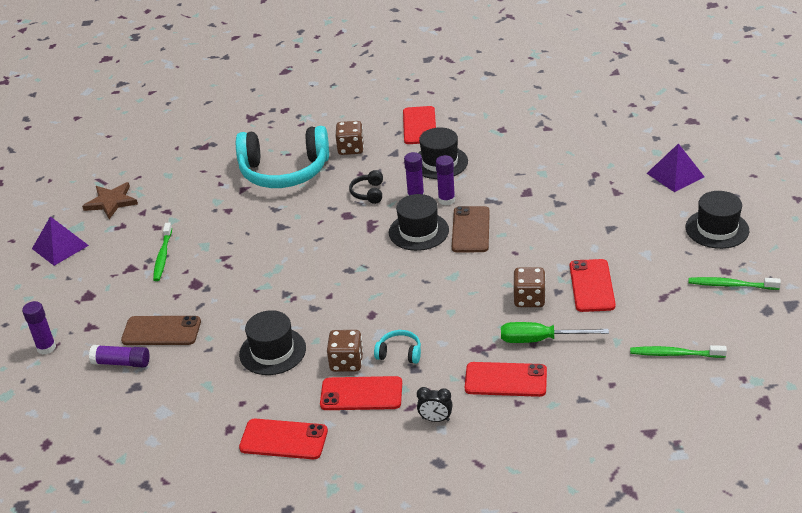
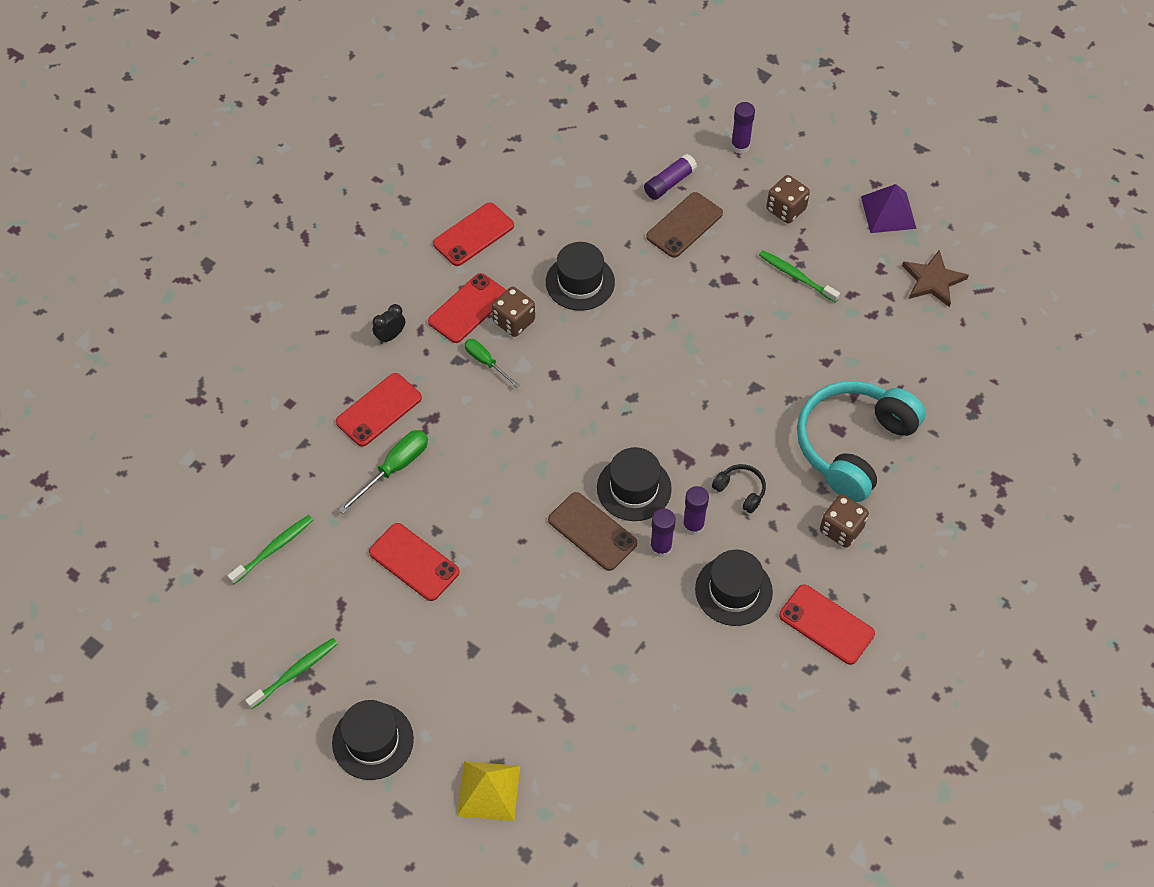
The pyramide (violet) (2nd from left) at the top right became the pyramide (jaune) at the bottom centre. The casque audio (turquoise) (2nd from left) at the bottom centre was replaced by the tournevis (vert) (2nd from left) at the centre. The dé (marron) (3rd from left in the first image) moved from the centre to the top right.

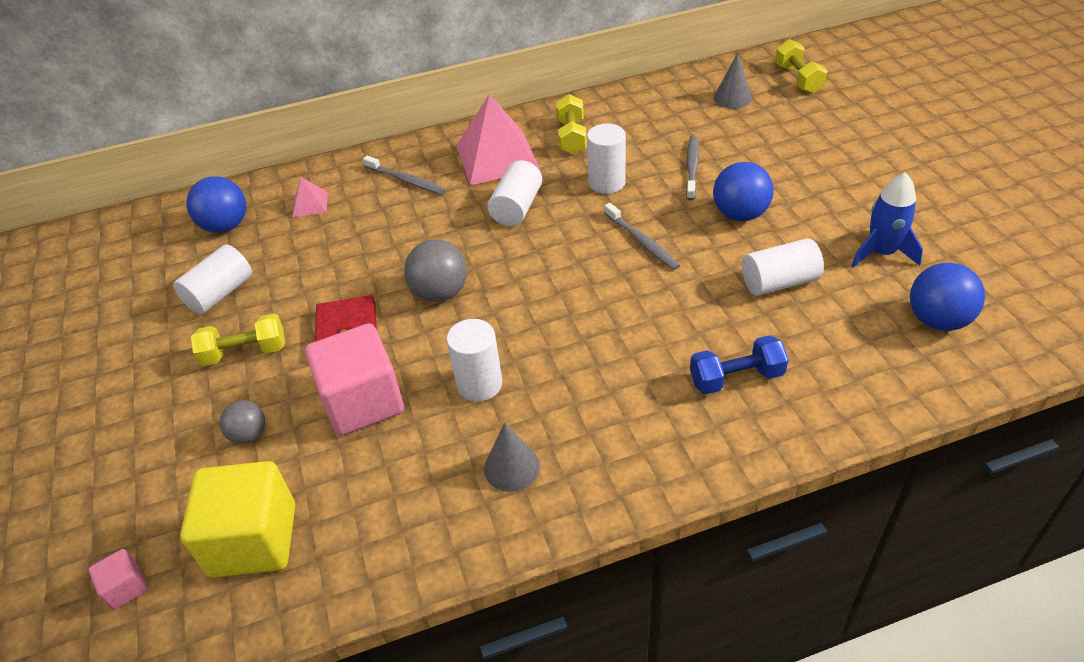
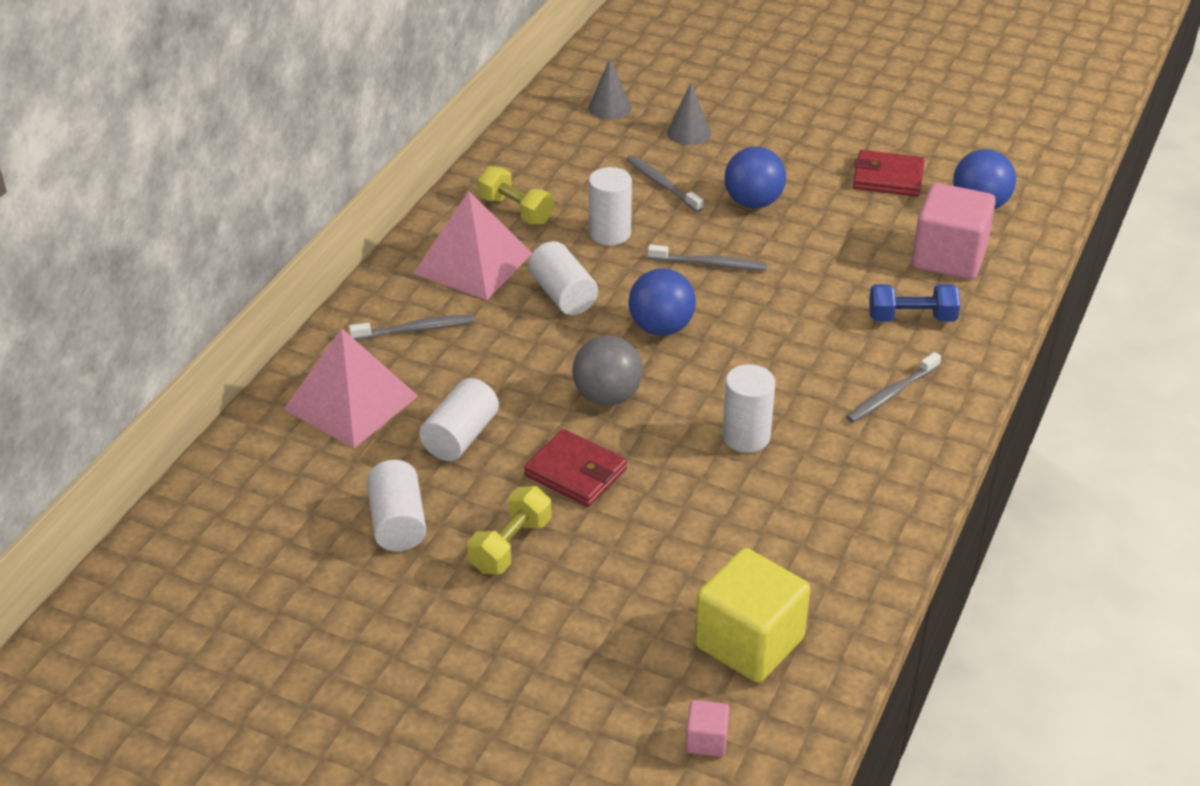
The pyramide (rose) (1st from left) at the top left changed to 2.18 times the size. The cylindre (blanc) (5th from left in the first image) moved from the middle right to the centre. The balle (bleu) (1st from left) moved from the top left to the centre. The cône (gris) (1st from left in the first image) moved from the bottom centre to the top centre. The brosse à dents (gris) (4th from left) at the middle right appeared. The fusée (bleu) at the top right was replaced by the portefeuille (rouge) (2nd from left) at the top right. The haltère (bleu) at the middle right turned 60 degrees clockwise. The cube (rose) (2nd from left) moved from the middle left to the top right. The balle (gris) (1st from left) at the middle left disappeared. The haltère (jaune) (3rd from left) at the top right disappeared.

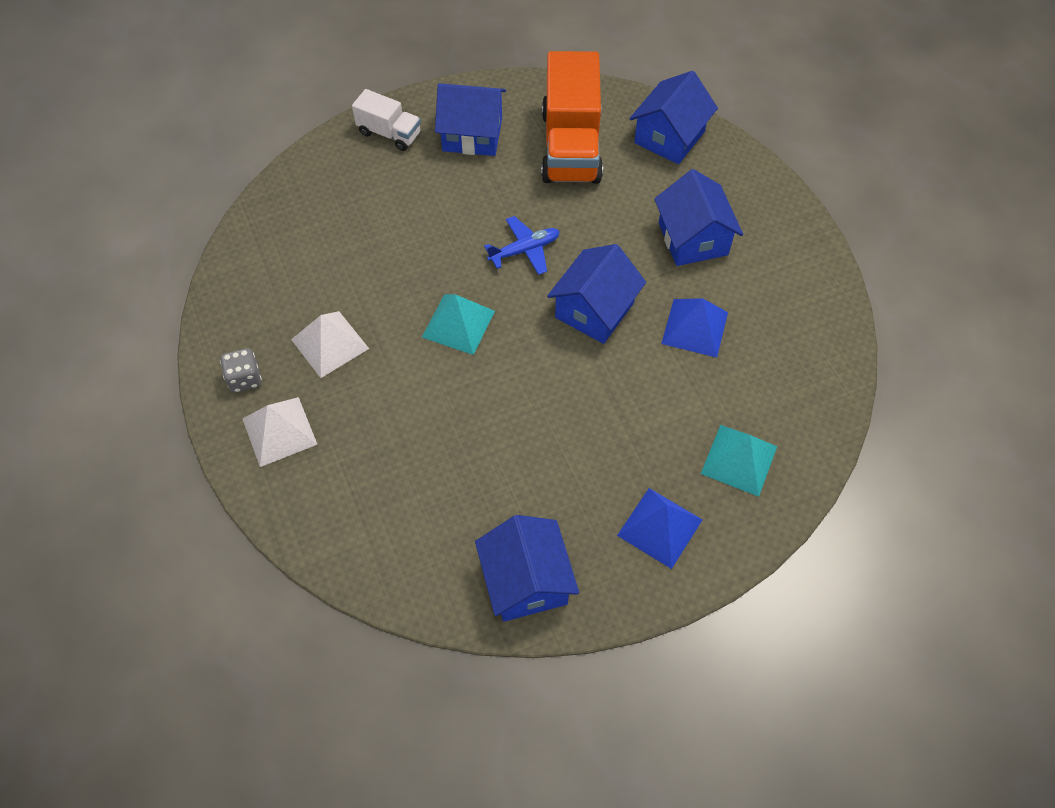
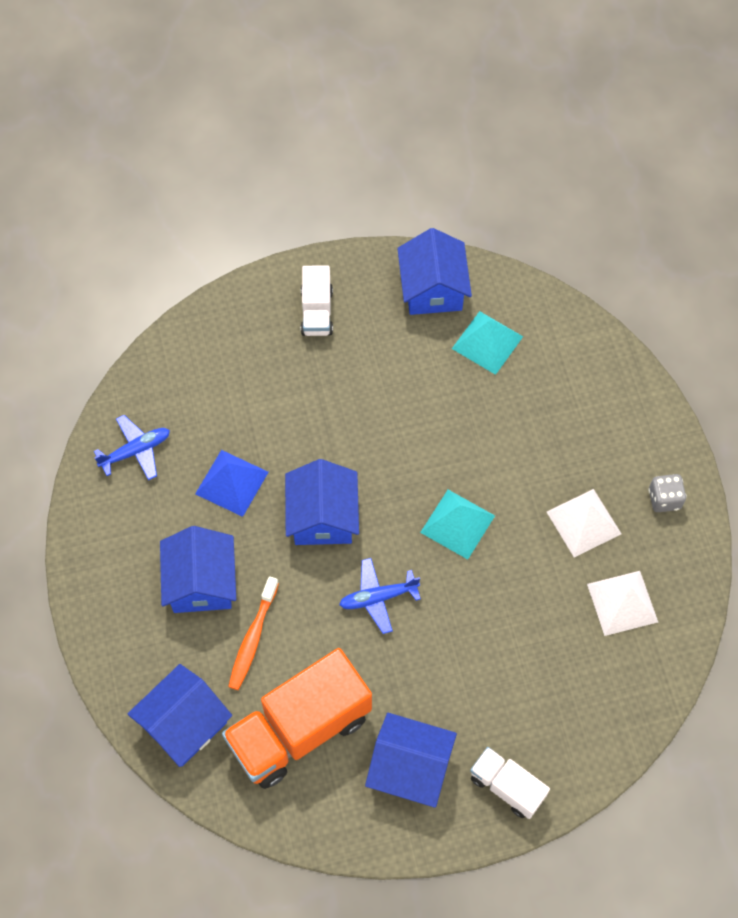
The avion (bleu) (1st from left) at the middle left appeared. The camion (orange) at the top centre turned 135 degrees counterclockwise. The brosse à dents (orange) at the bottom centre appeared. The maison (bleu) (3rd from left) at the centre turned 45 degrees counterclockwise. The pyramide (bleu) (1st from left) at the centre was replaced by the camion (blanc) (1st from left) at the top centre. The pyramide (turquoise) (2nd from left) moved from the middle right to the centre. The pyramide (blanc) (1st from left in the first image) moved from the middle left to the middle right.

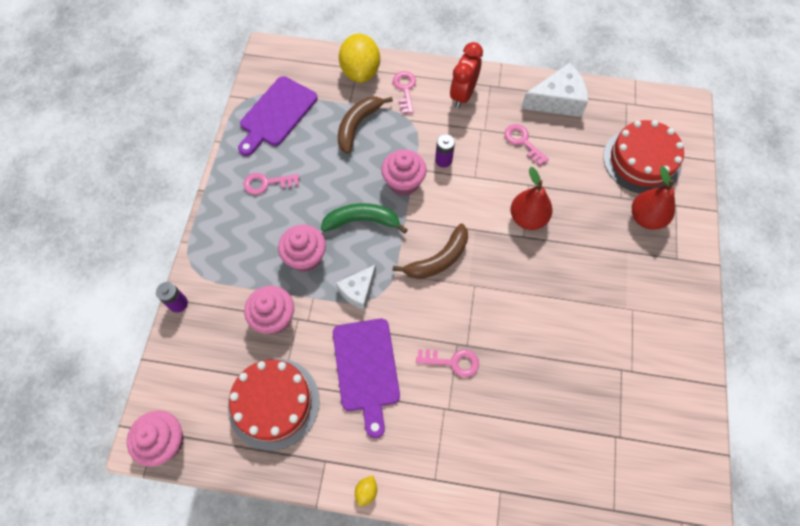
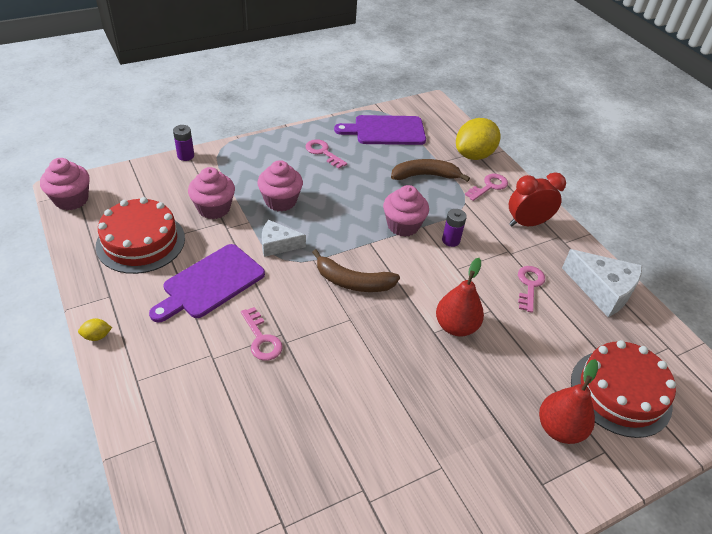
The banane (vert) at the centre disappeared.

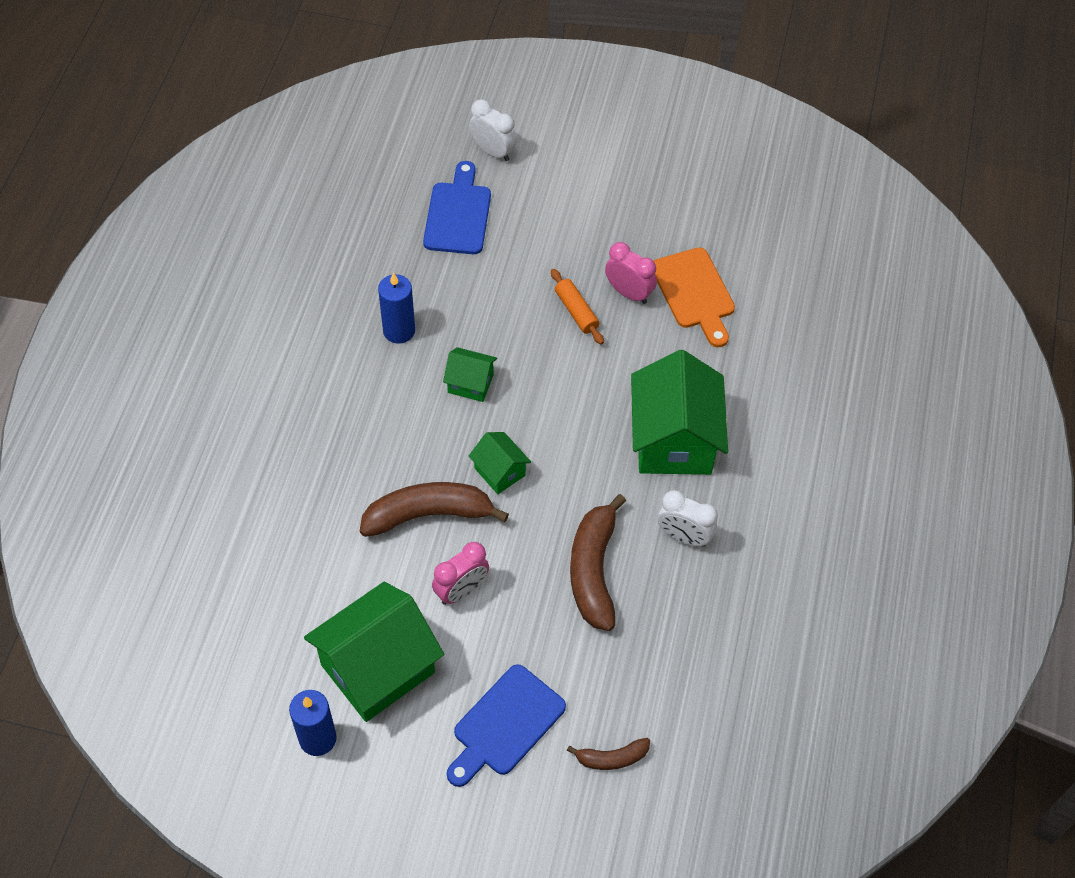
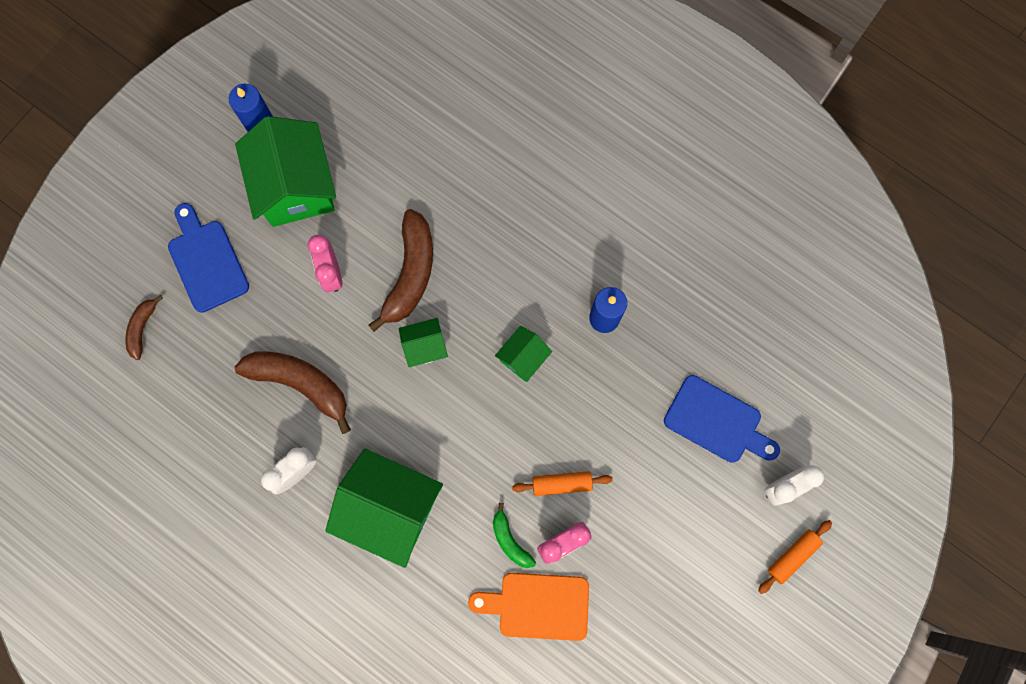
The banane (vert) at the bottom centre appeared. The rouleau à pâtisserie (orange) (2nd from left) at the bottom right appeared.

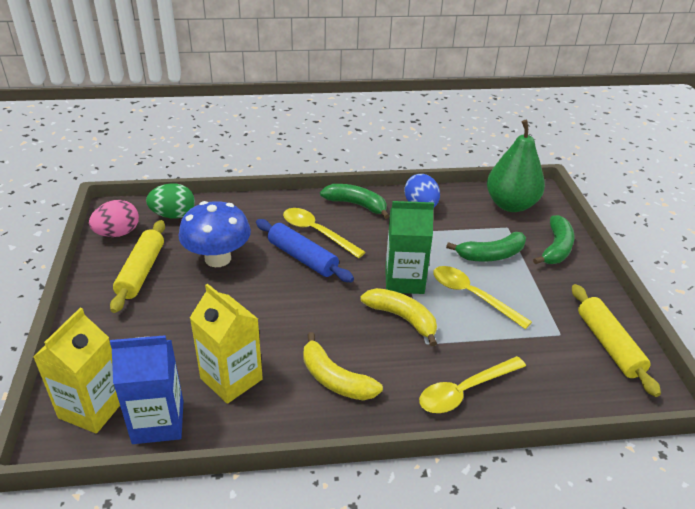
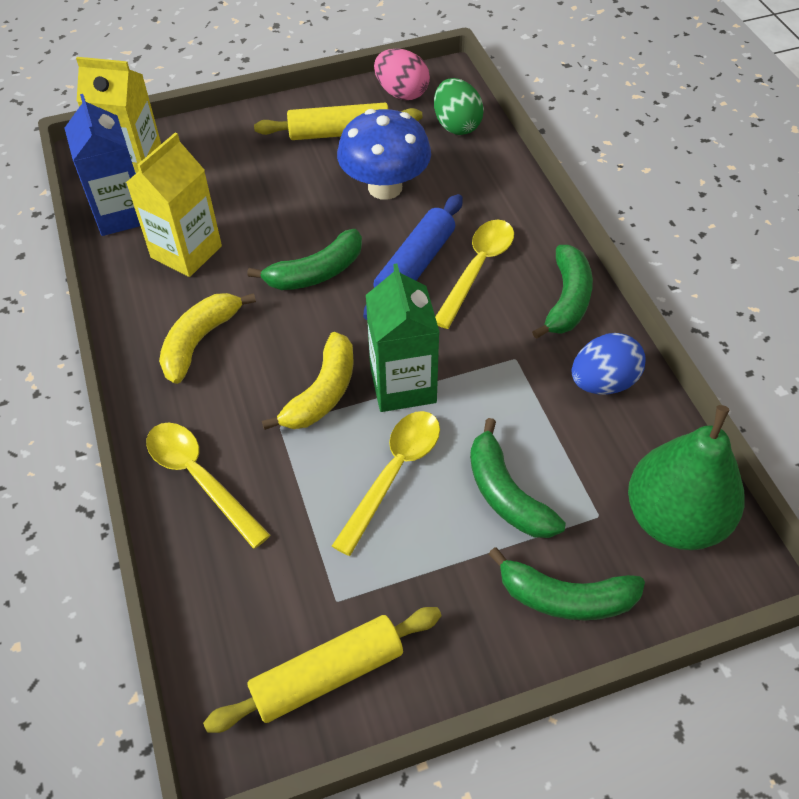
The banane (vert) (1st from left) at the top centre appeared.

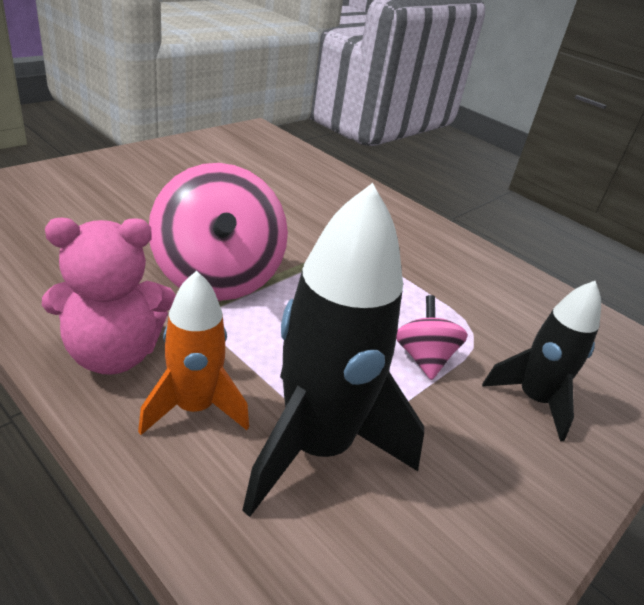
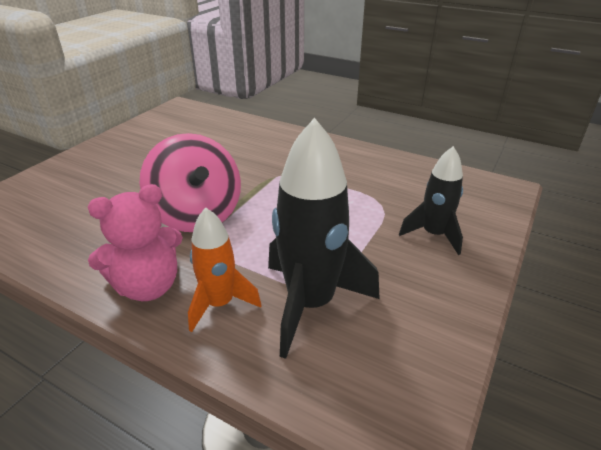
The toupie (rose) (2nd from left) at the middle right disappeared.

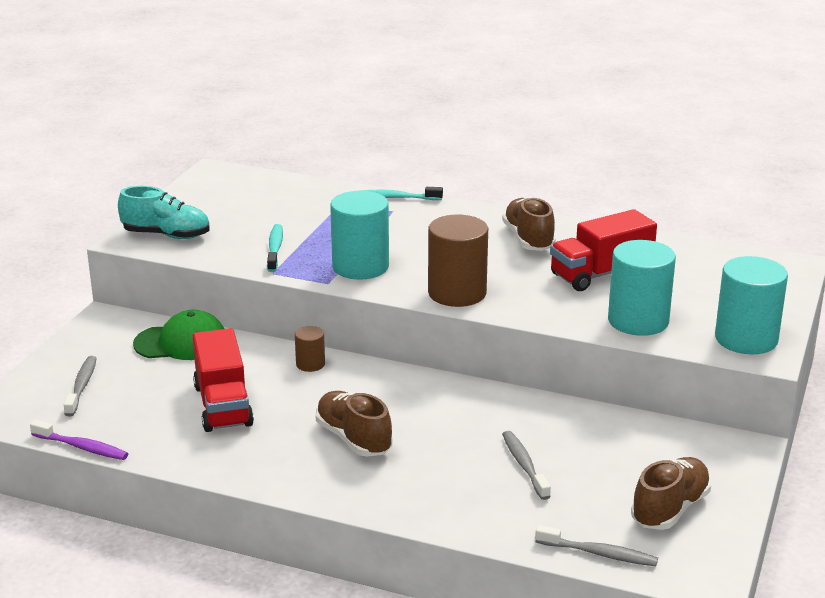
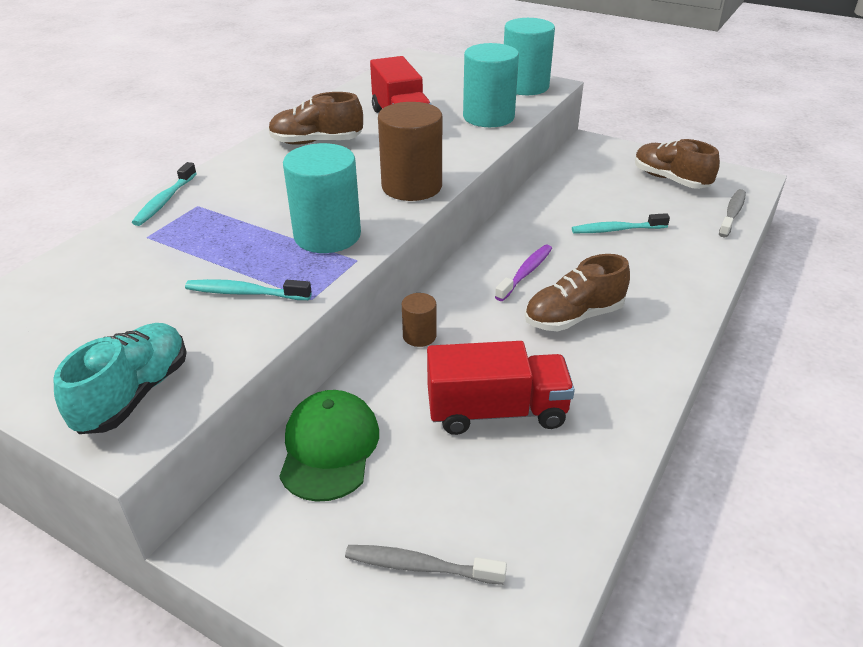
The brosse à dents (violet) moved from the bottom left to the centre. The brosse à dents (gris) (2nd from left) at the bottom centre became the brosse à dents (turquoise) (3rd from left) at the middle right.

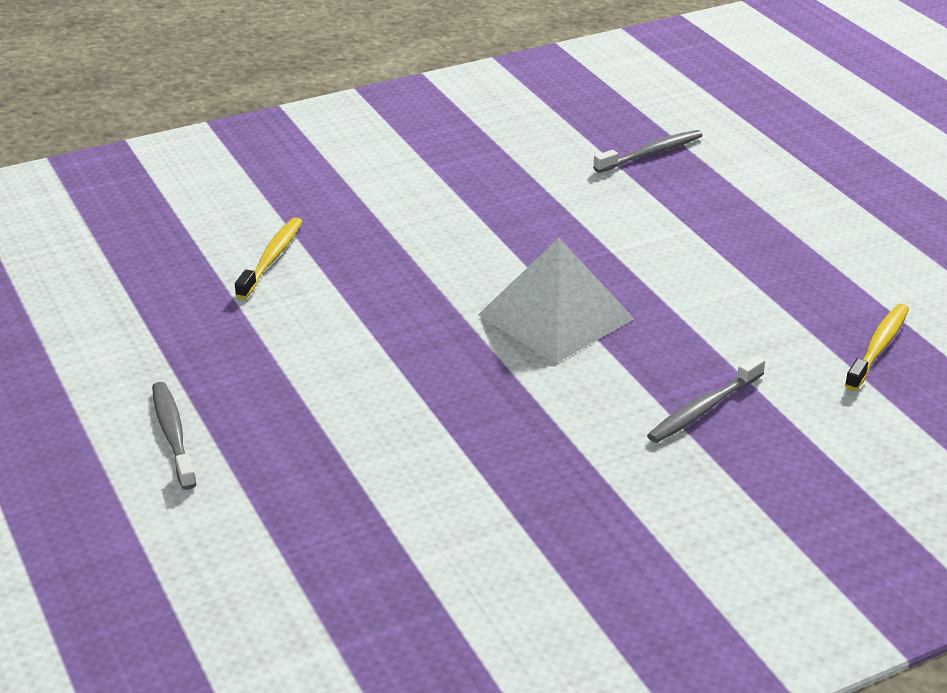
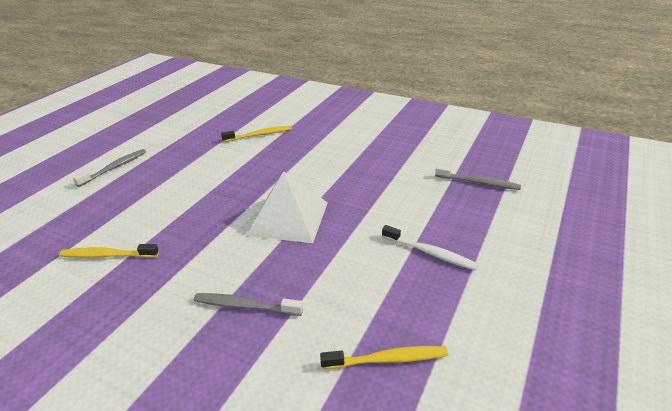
The brosse à dents (jaune) (1st from left) at the middle left appeared. The brosse à dents (blanc) at the centre appeared.

